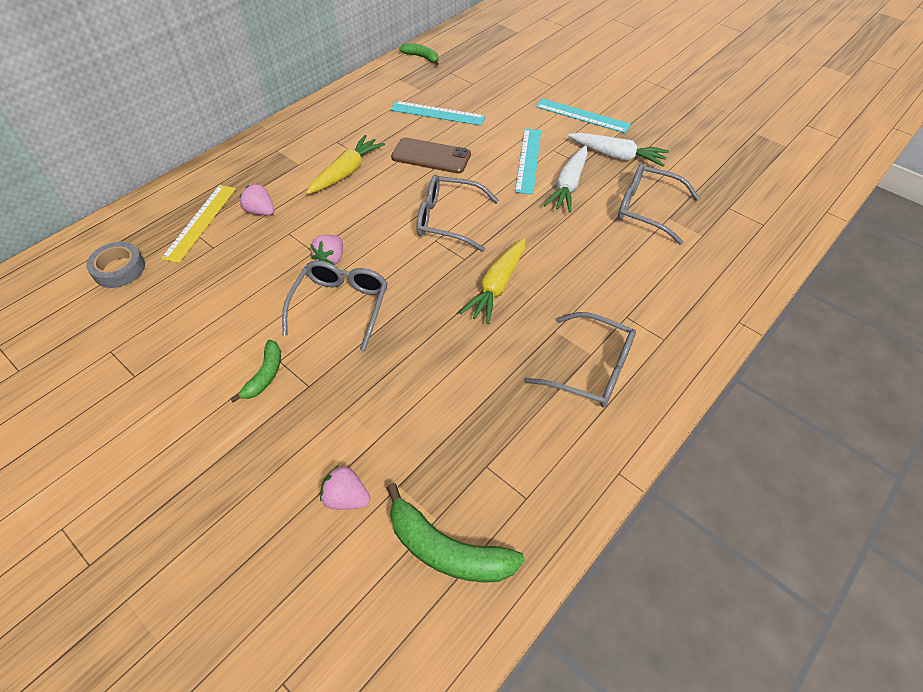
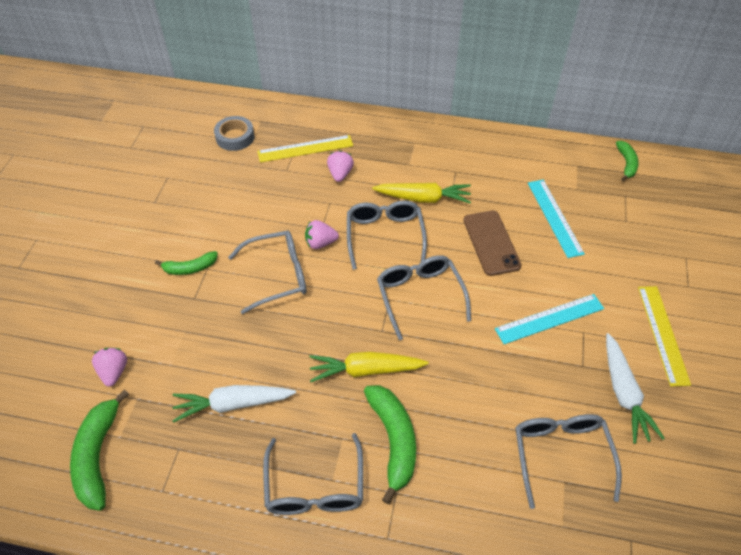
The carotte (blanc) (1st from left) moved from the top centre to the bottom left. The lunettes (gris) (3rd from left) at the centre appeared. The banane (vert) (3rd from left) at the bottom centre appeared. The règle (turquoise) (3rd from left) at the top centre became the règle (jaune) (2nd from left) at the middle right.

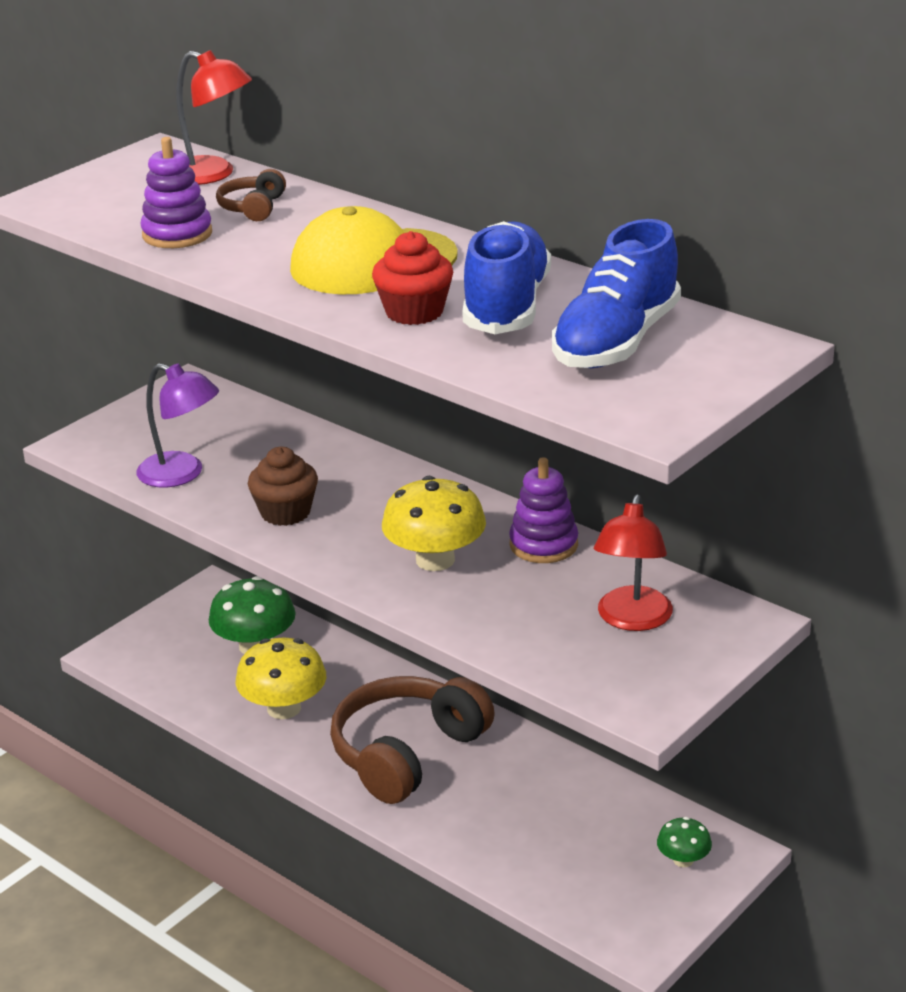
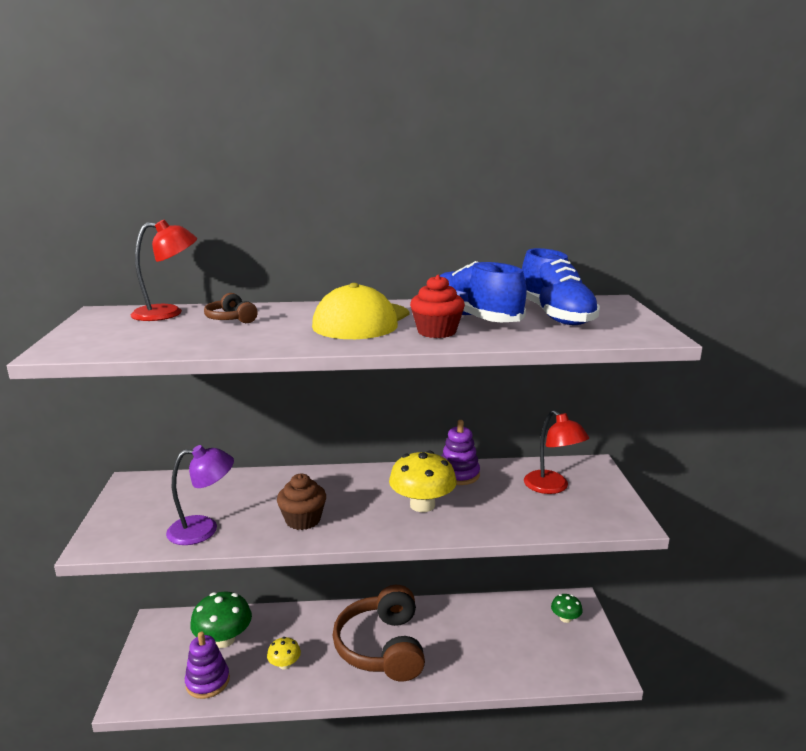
The jouet à empiler (violet) (1st from left) moved from the top left to the bottom left. The champignon (jaune) (1st from left) at the bottom left changed to 0.54 times the size.

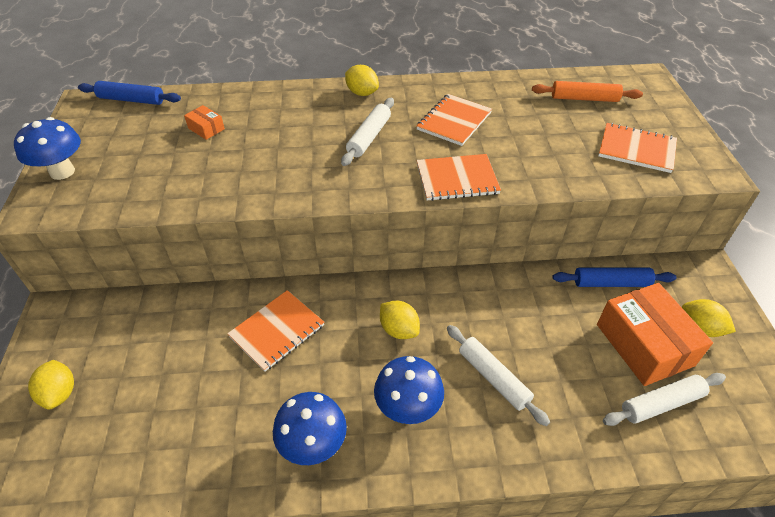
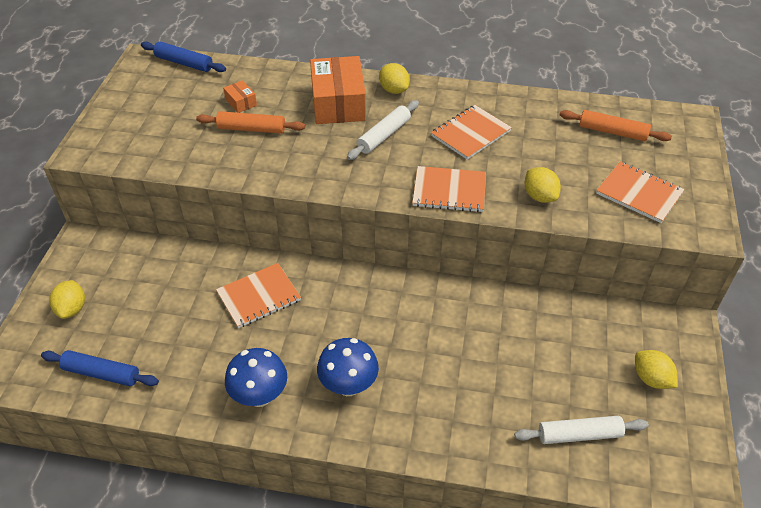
The rouleau à pâtisserie (bleu) (2nd from left in the first image) moved from the middle right to the bottom left. The rouleau à pâtisserie (orange) (1st from left) at the top left appeared. The boîte (orange) (2nd from left) moved from the middle right to the top centre. The citron (jaune) (3rd from left) moved from the centre to the middle right. The champignon (bleu) (1st from left) at the top left disappeared. The rouleau à pâtisserie (blanc) (2nd from left) at the bottom centre disappeared.

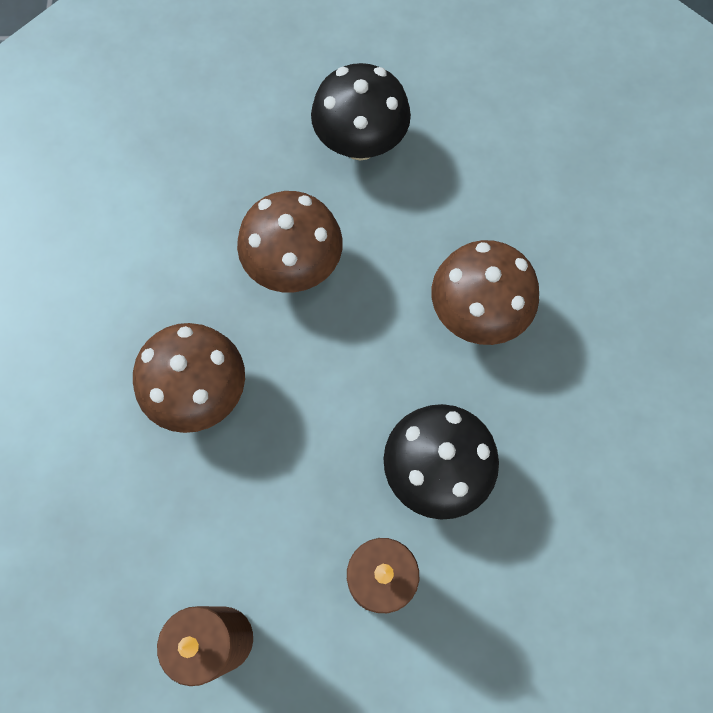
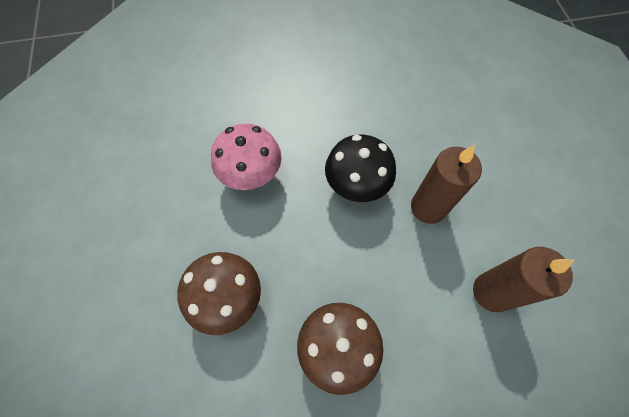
The champignon (marron) (3rd from left) at the middle right became the champignon (rose) at the centre. The champignon (noir) (1st from left) at the top centre disappeared.

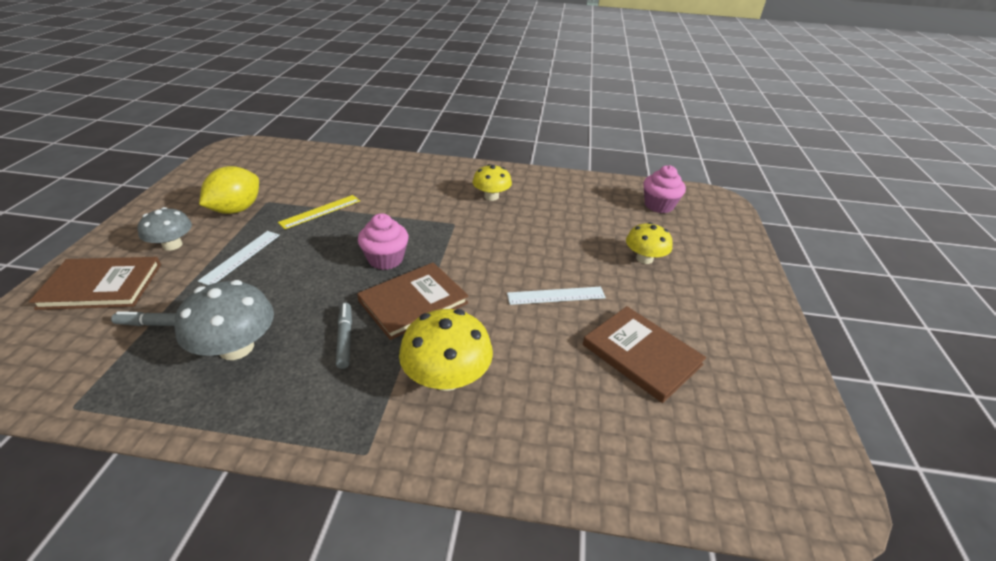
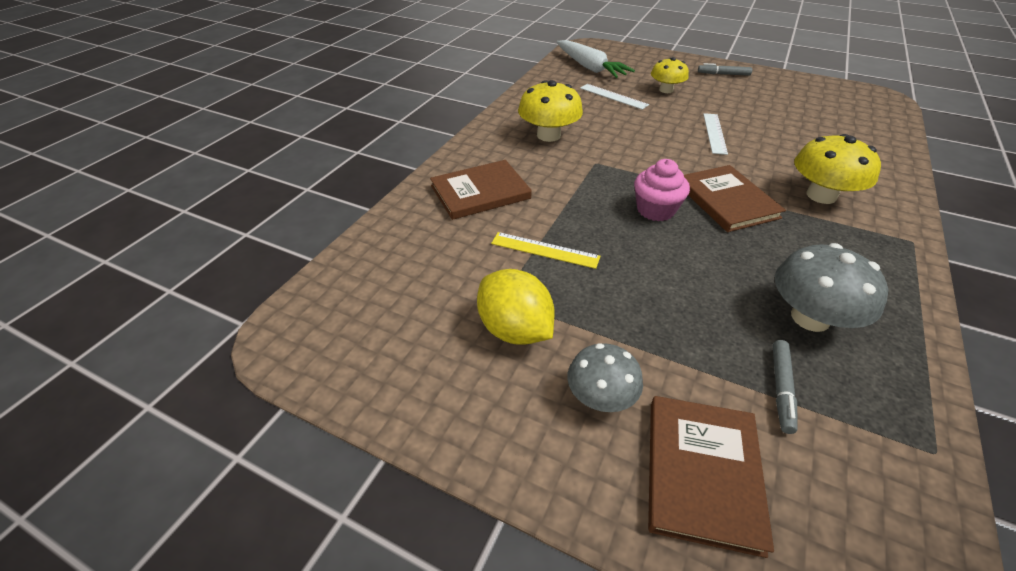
The livre (marron) (3rd from left in the first image) moved from the centre to the top centre. The règle (jaune) at the middle left turned 45 degrees counterclockwise. The champignon (jaune) (2nd from left in the first image) at the top centre changed to 1.50 times the size. The muffin (rose) (2nd from left) at the middle right was replaced by the carotte (blanc) at the top centre. The règle (blanc) (1st from left) moved from the middle left to the top centre. The feutre (gris) (2nd from left in the first image) moved from the centre to the top right.

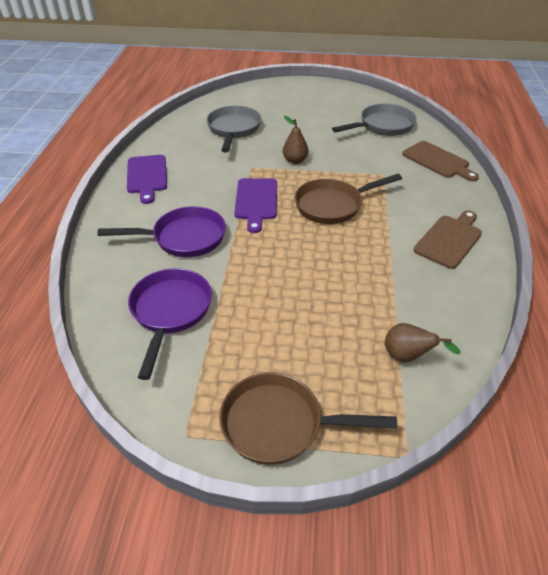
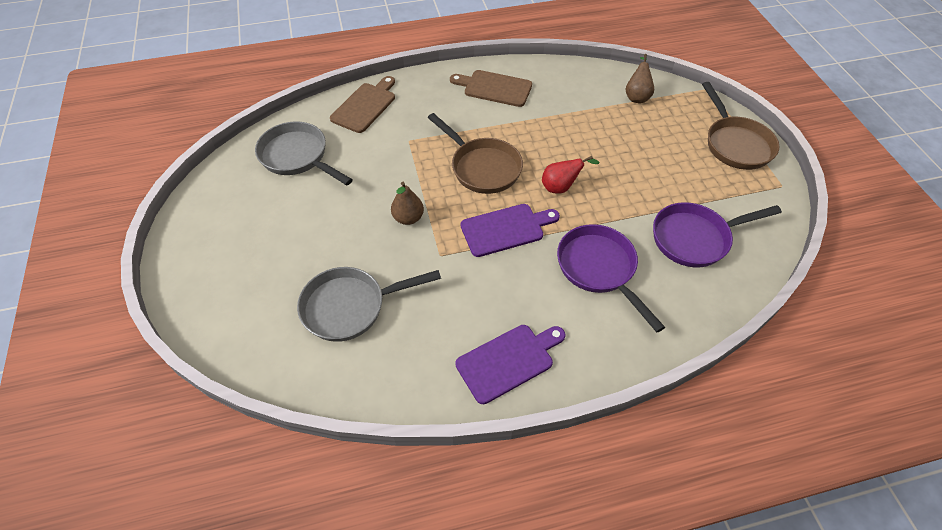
The poire (rouge) at the top centre appeared.

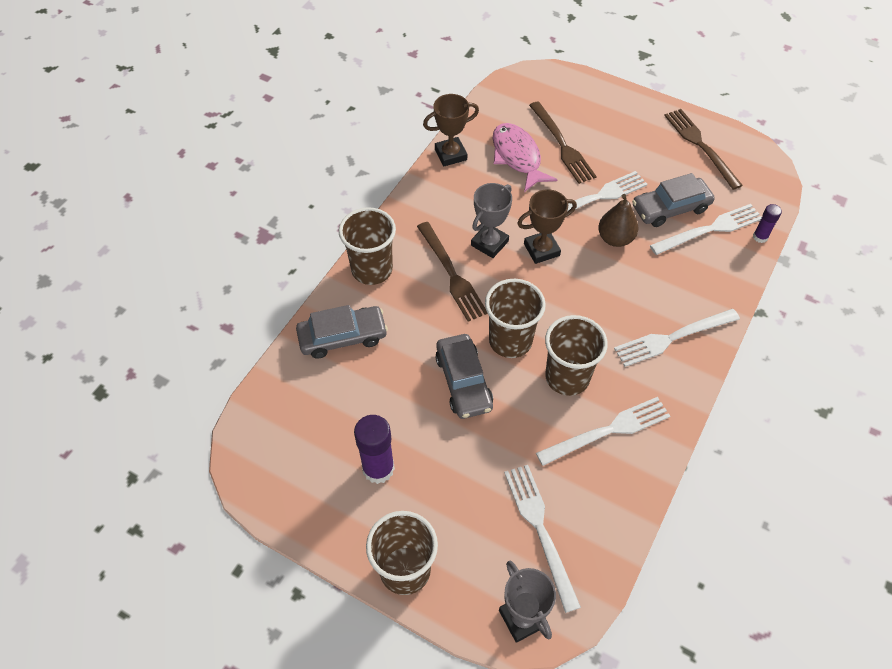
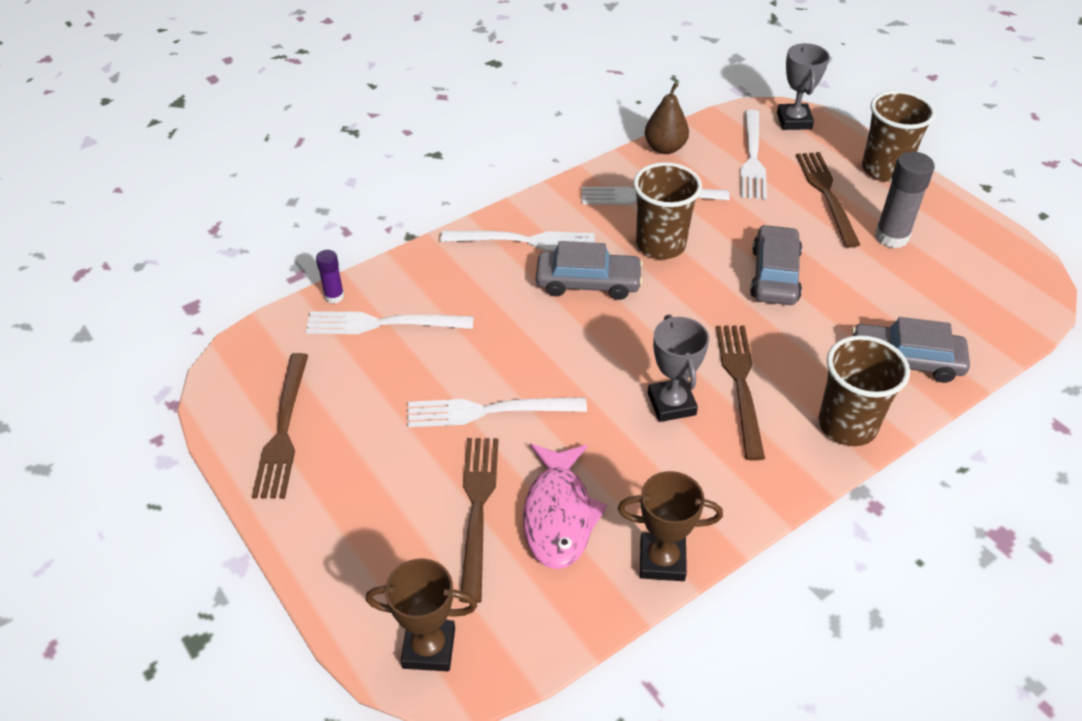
The trophée (marron) (2nd from left in the first image) moved from the centre to the bottom centre. The voiture (gris) (3rd from left in the first image) moved from the top right to the centre. The poire (marron) moved from the top right to the top centre. The trophée (gris) (1st from left) at the top centre turned 75 degrees counterclockwise. The fourchette (marron) (4th from left) at the top right appeared. The bâton de colle (violet) (1st from left) at the bottom centre became the bâton de colle (gris) at the top right. The gobelet (marron) (3rd from left) at the centre disappeared.

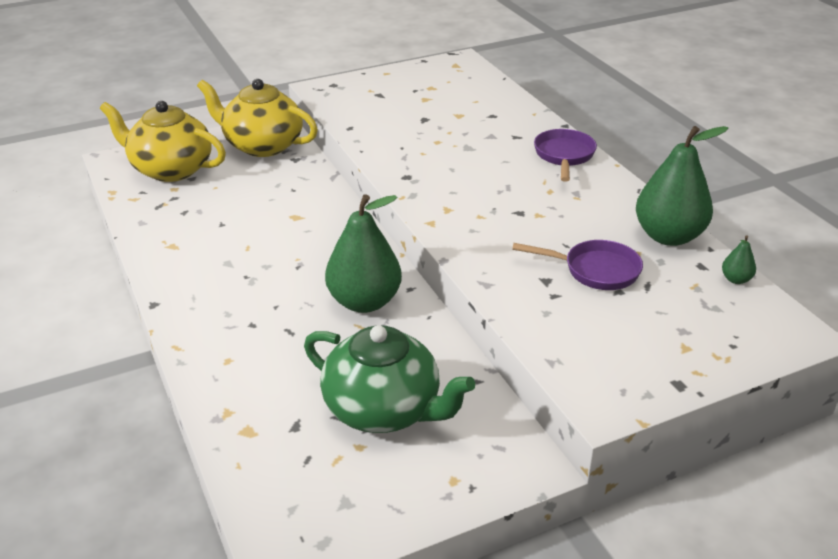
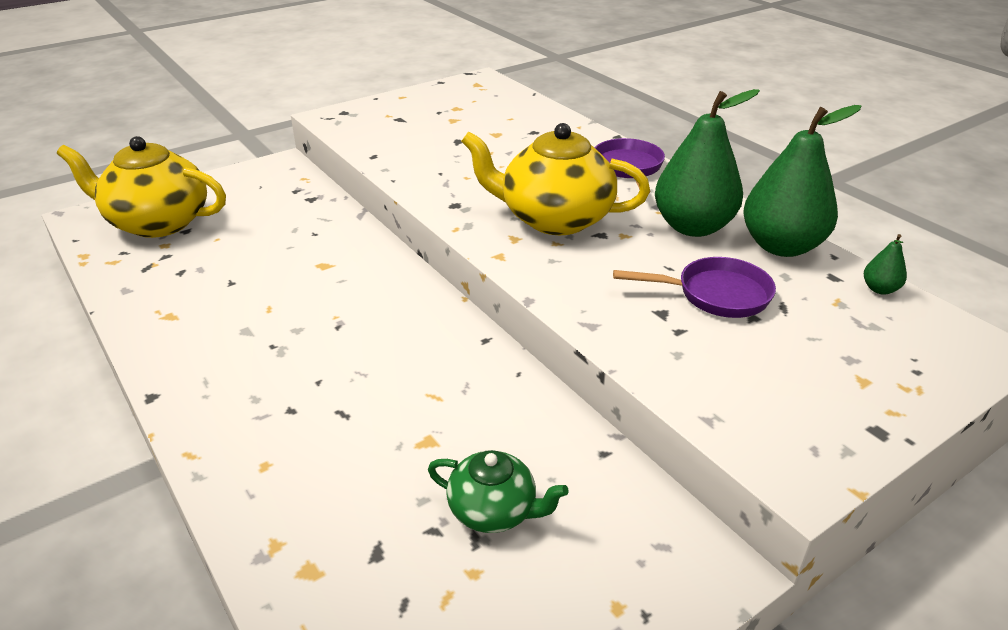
The théière (vert) at the bottom centre changed to 0.55 times the size. The théière (jaune) (2nd from left) moved from the top left to the top centre. The poire (vert) (1st from left) moved from the centre to the top right.

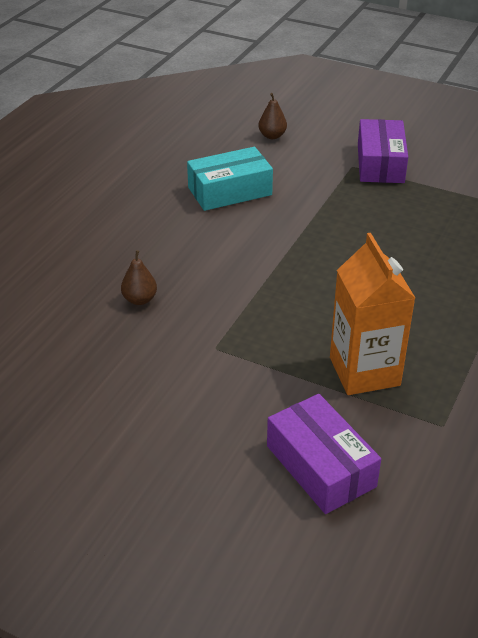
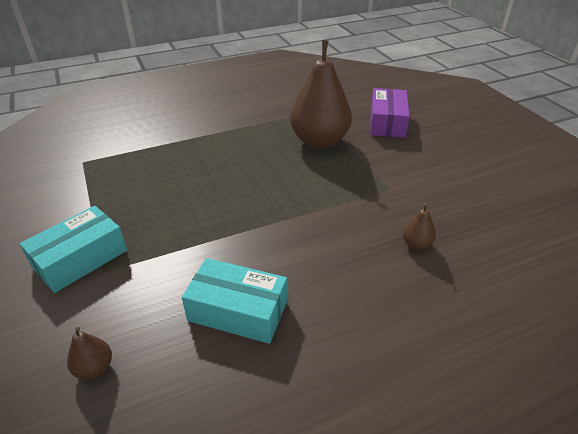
The boîte (violet) (2nd from left) at the top right became the boîte (turquoise) (1st from left) at the middle left. The brique de lait (orange) at the middle right was replaced by the poire (marron) (2nd from left) at the top centre.

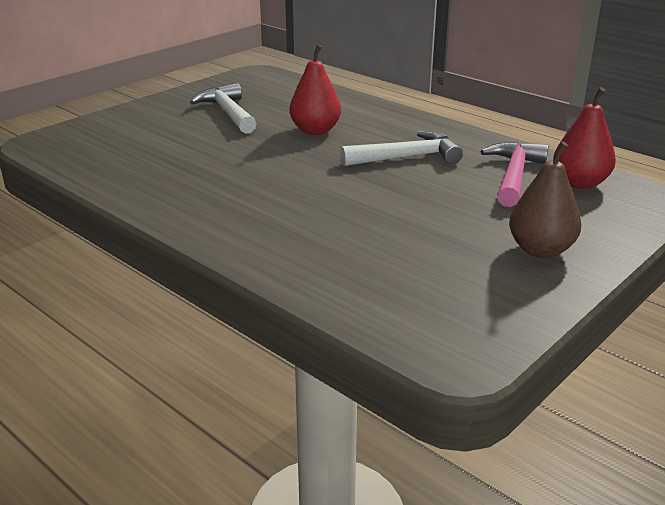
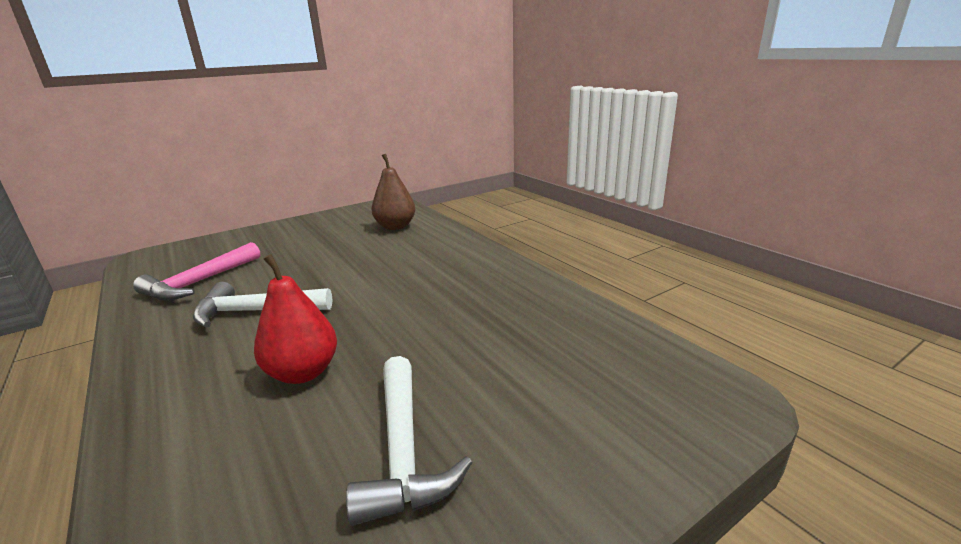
The poire (marron) moved from the middle right to the centre. The poire (rouge) (2nd from left) at the top right disappeared.

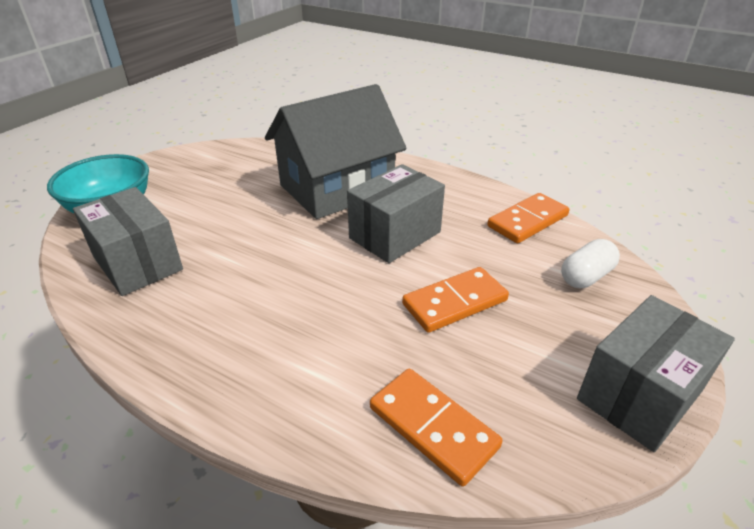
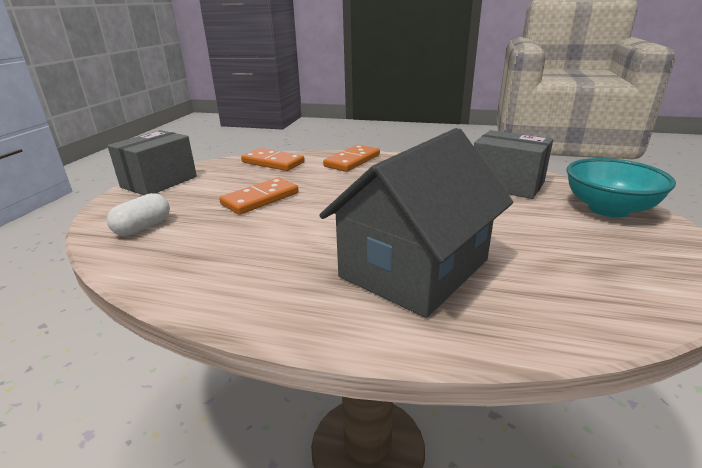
The domino (orange) (3rd from left) moved from the middle right to the centre. The boîte (gris) (2nd from left) at the centre disappeared.

